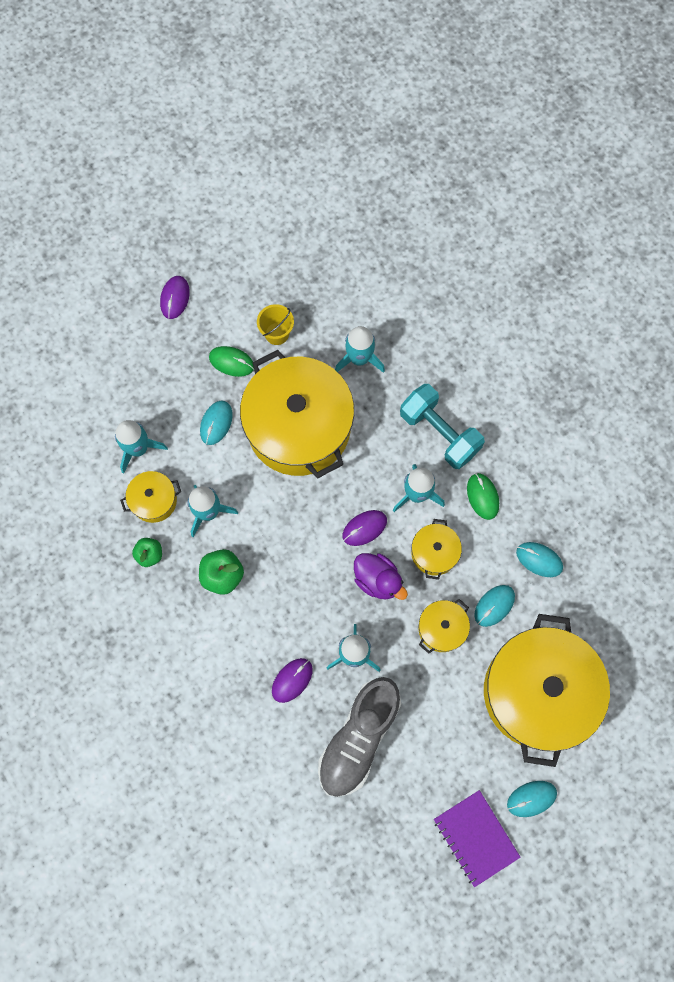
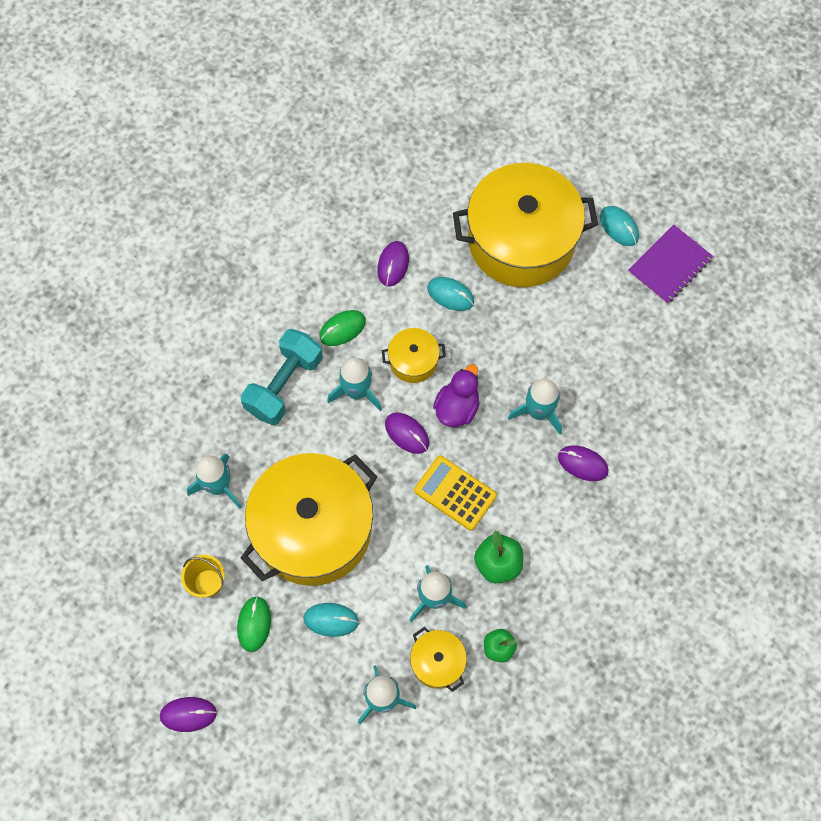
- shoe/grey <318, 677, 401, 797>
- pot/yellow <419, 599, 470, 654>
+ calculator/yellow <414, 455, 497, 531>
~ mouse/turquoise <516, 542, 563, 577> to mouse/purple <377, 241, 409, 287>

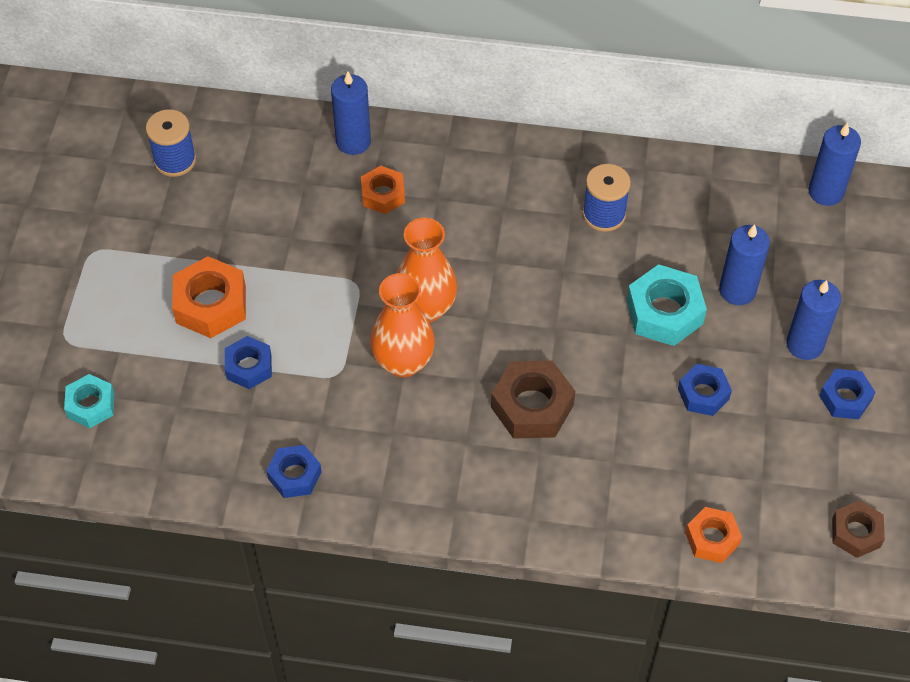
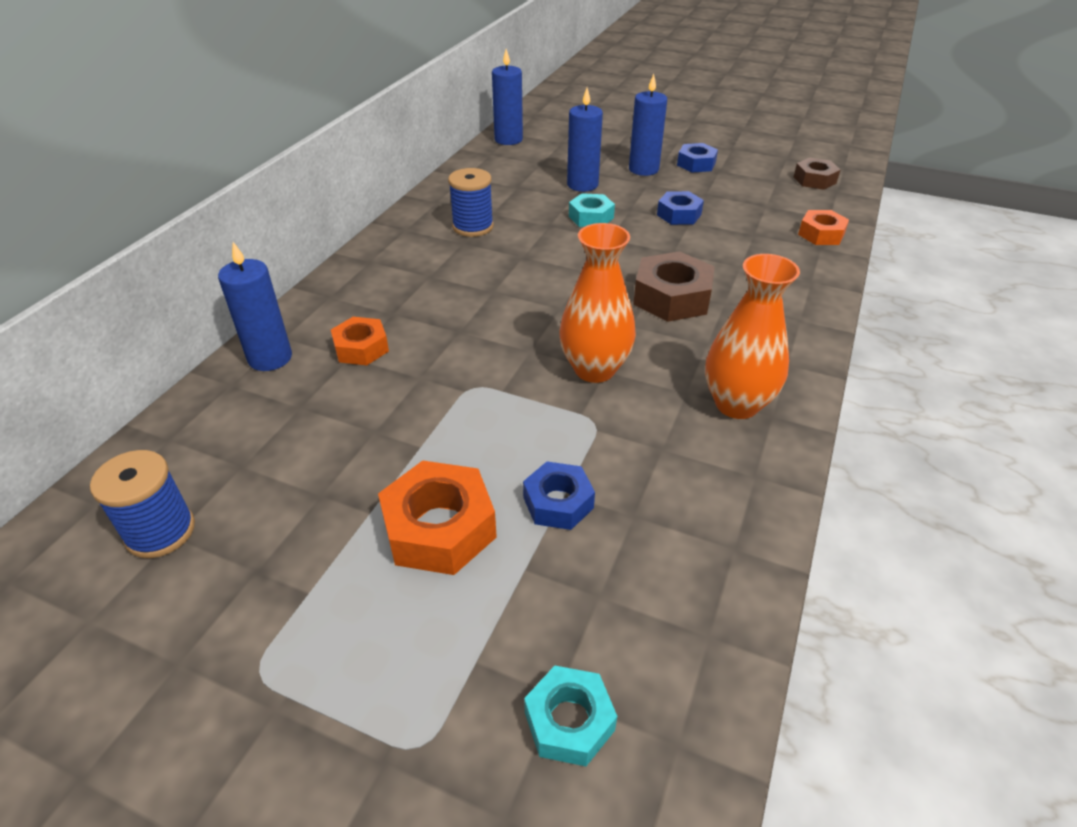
- nut/blue <267, 445, 322, 498>
~ vase/orange <397, 218, 457, 323> to <705, 254, 800, 419>
~ nut/turquoise <627, 264, 707, 346> = <569, 193, 615, 227> x0.63

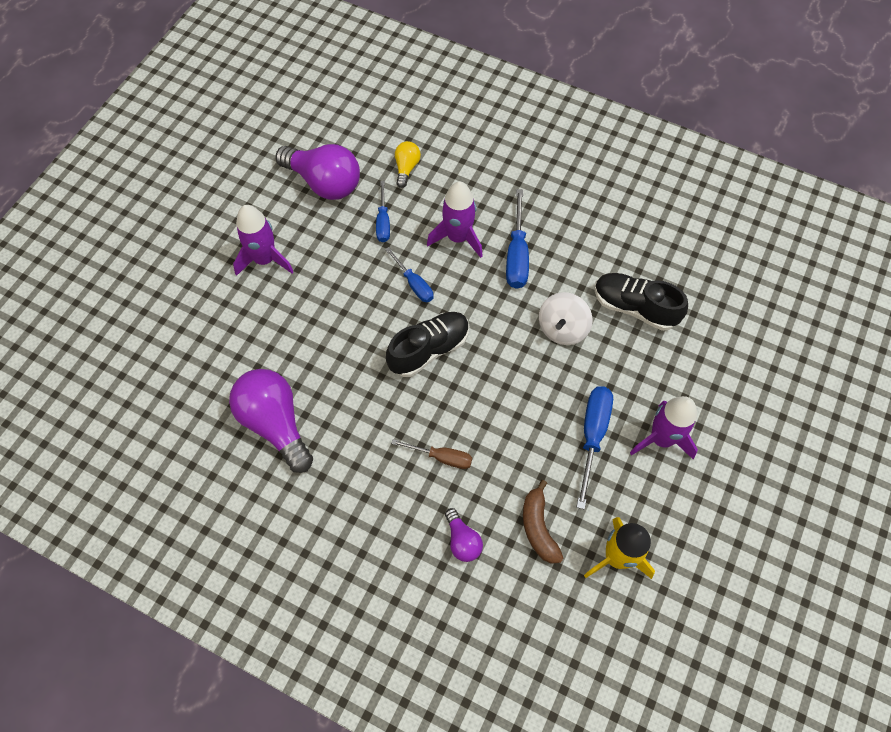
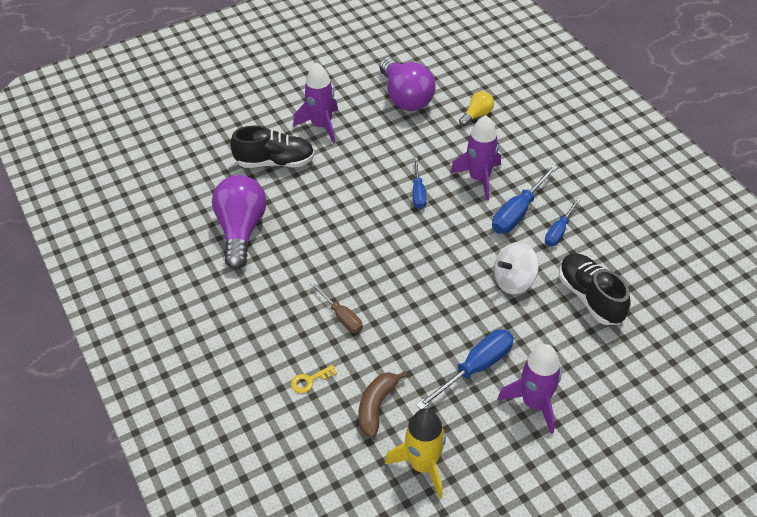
~ screwdriver/blue <376, 181, 390, 242> to <545, 198, 581, 246>
~ shoe/black <386, 312, 469, 377> to <230, 126, 315, 168>
~ light bulb/purple <445, 508, 483, 562> to key/yellow <291, 365, 337, 393>

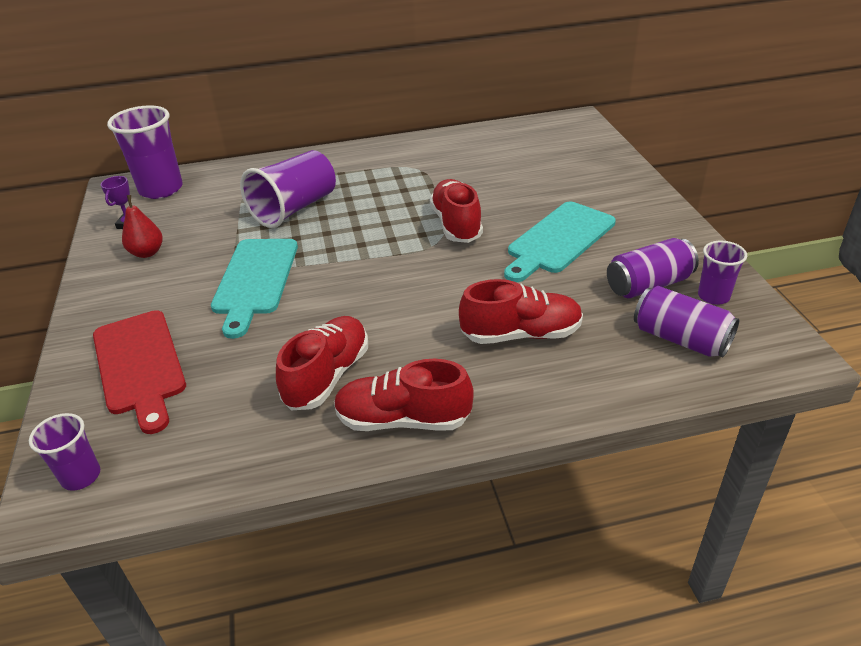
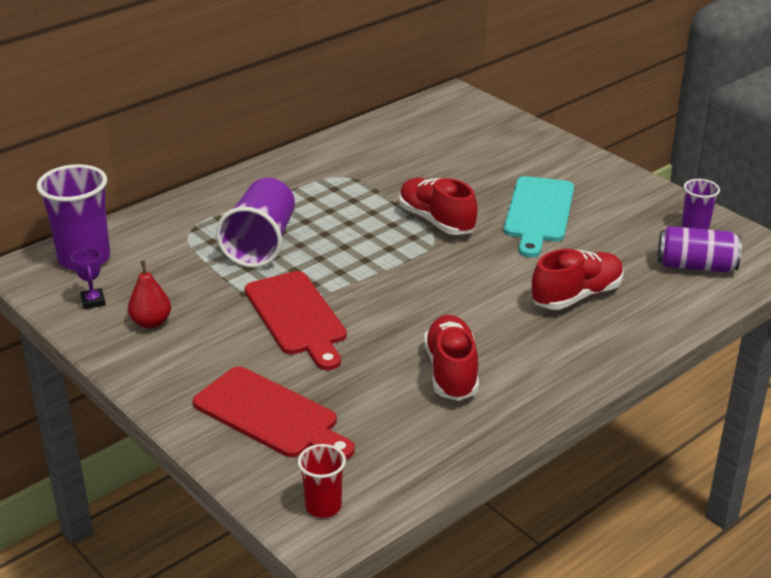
- shoe/red <334, 359, 474, 431>
- can/purple <607, 238, 699, 298>
~ cup/purple <29, 413, 100, 491> to cup/red <298, 444, 346, 518>
~ cutting board/turquoise <211, 239, 298, 339> to cutting board/red <245, 271, 347, 370>

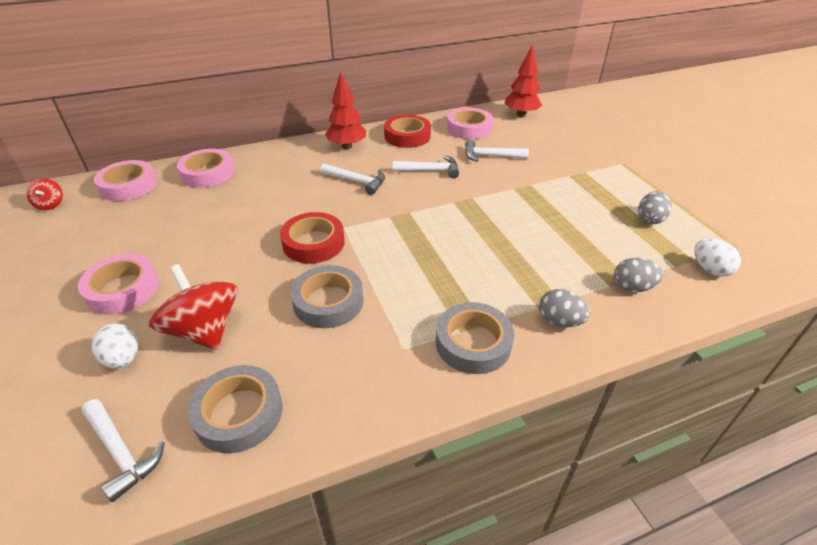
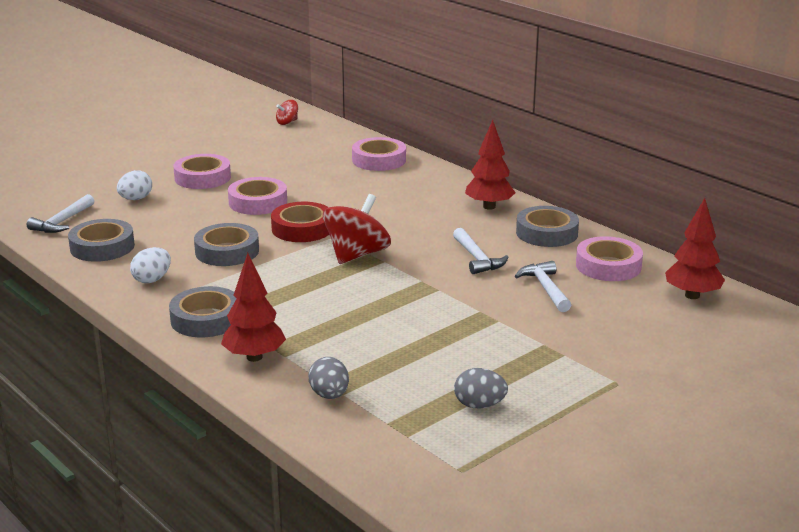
- hammer/white <321, 164, 385, 195>
~ tape/pink <94, 160, 157, 201> to <228, 177, 287, 215>
~ spinning top/red <149, 264, 238, 350> to <323, 194, 391, 264>
~ egg/white <694, 239, 741, 277> to <130, 247, 171, 283>
~ egg/grey <539, 289, 590, 327> to tree/red <221, 253, 286, 362>
~ tape/red <384, 115, 431, 148> to tape/grey <516, 206, 579, 247>

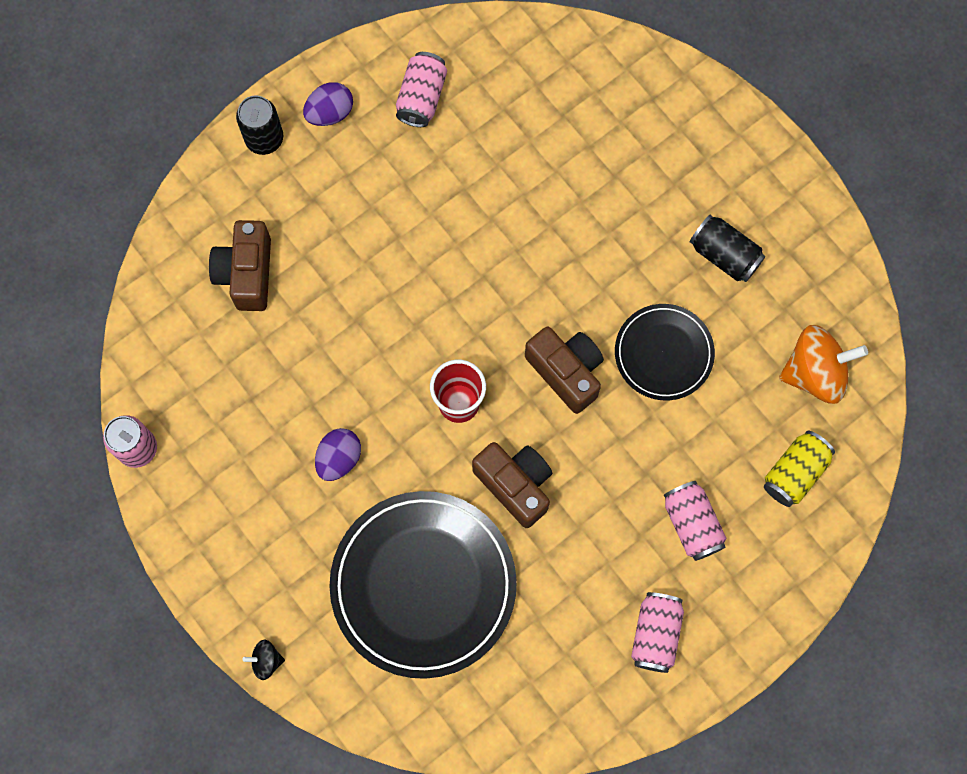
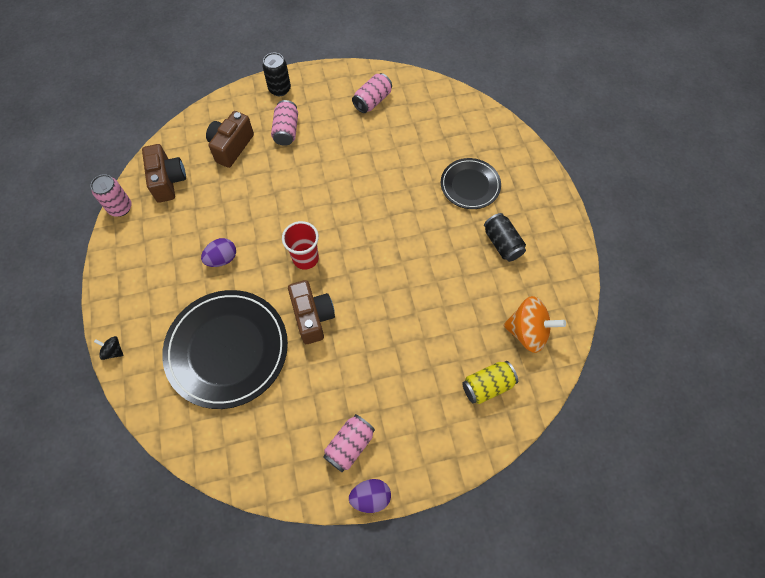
~ egg/purple <303, 82, 353, 126> to <349, 479, 391, 513>
~ camera/brown <525, 327, 604, 414> to <142, 144, 186, 203>
~ plate/black <615, 304, 715, 400> to <441, 158, 501, 209>
~ can/pink <664, 481, 726, 561> to <271, 100, 298, 146>

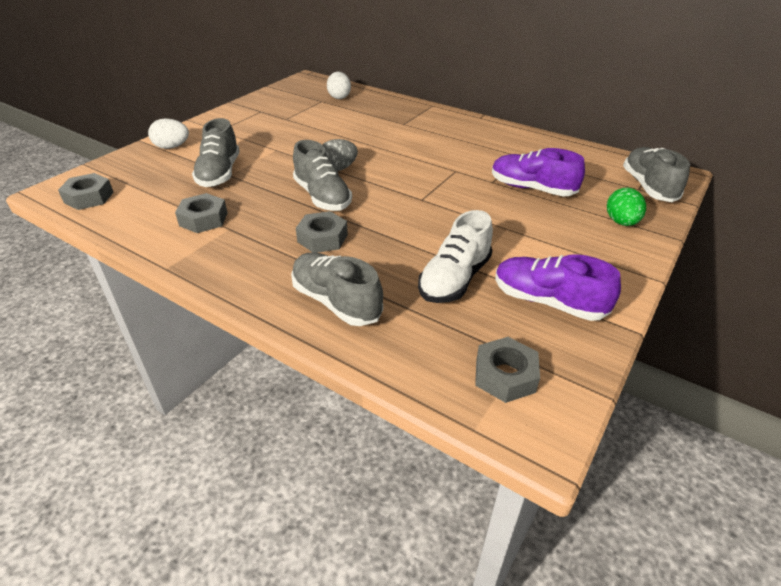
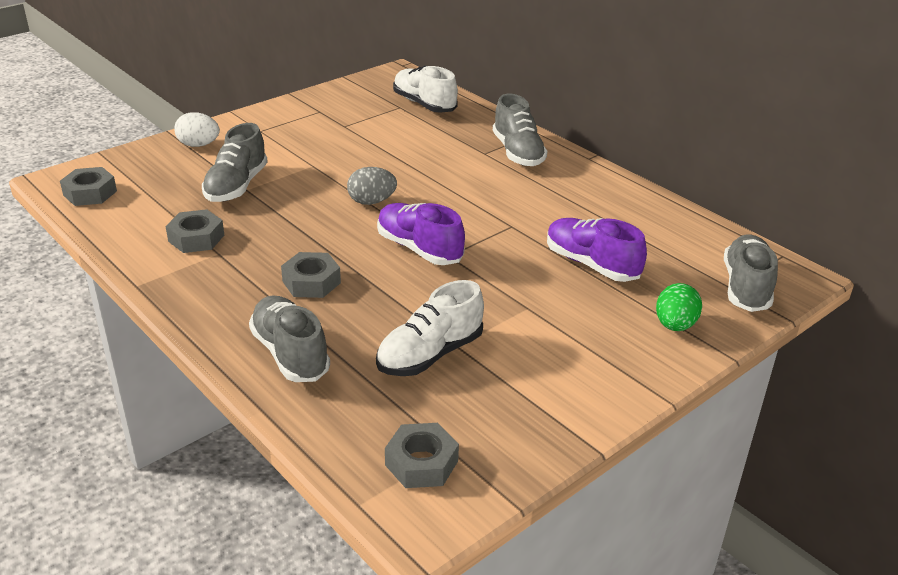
~ shoe/grey <293, 140, 352, 211> to <493, 94, 548, 166>
~ shoe/purple <495, 254, 621, 321> to <377, 203, 465, 265>
~ egg/white <327, 72, 351, 99> to shoe/white <393, 66, 458, 113>

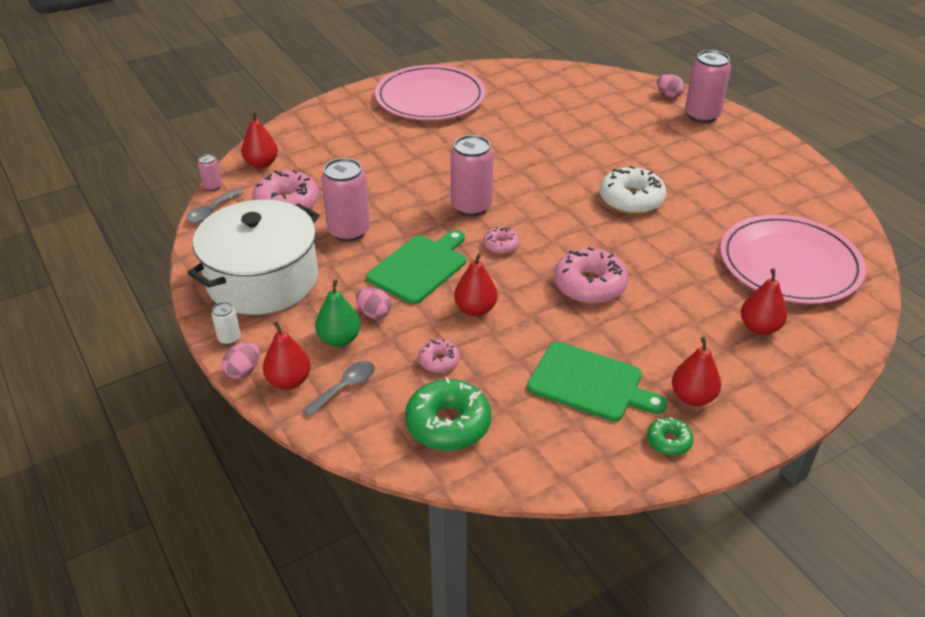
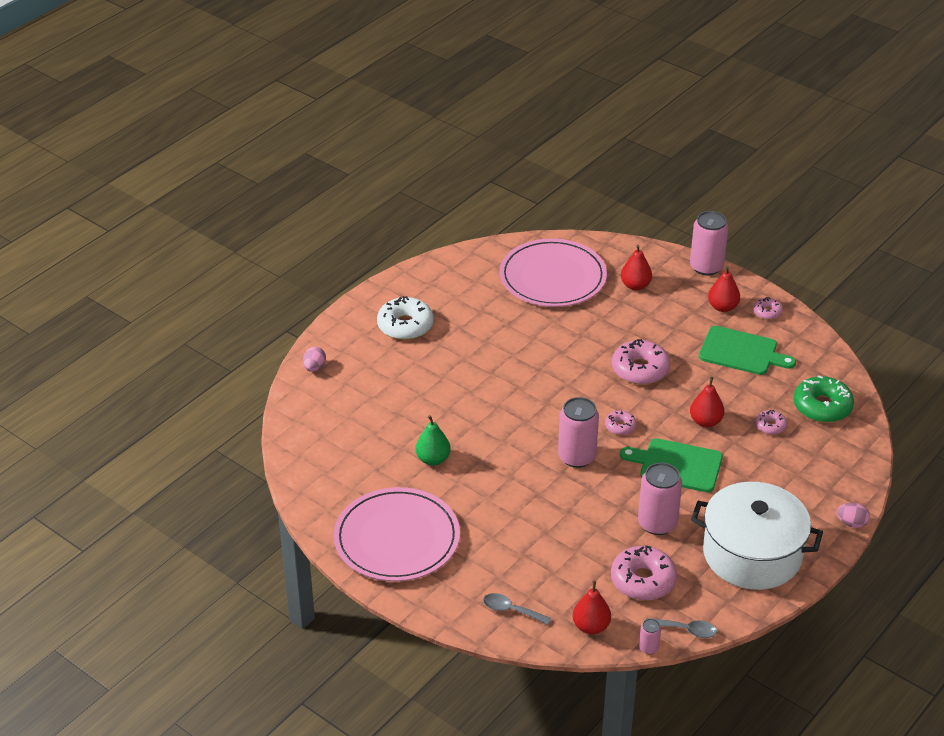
- can/white <212, 302, 241, 345>
- pear/red <263, 321, 311, 390>
- egg/pink <356, 287, 391, 319>
~ spoon/grey <303, 361, 375, 417> to <483, 593, 551, 625>
~ pear/green <315, 280, 361, 347> to <415, 415, 451, 466>
~ donut/white <600, 166, 666, 214> to <377, 296, 433, 340>
~ can/pink <685, 50, 731, 123> to <690, 211, 728, 276>
~ donut/green <647, 417, 694, 456> to donut/pink <753, 297, 783, 320>
~ cutting board/green <527, 342, 667, 421> = <699, 326, 796, 375> 105 degrees clockwise

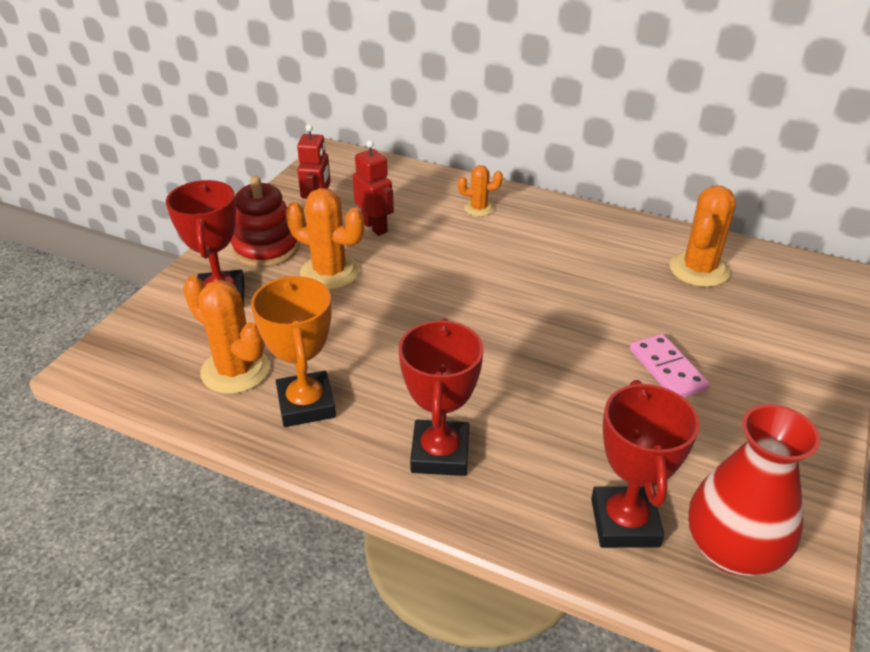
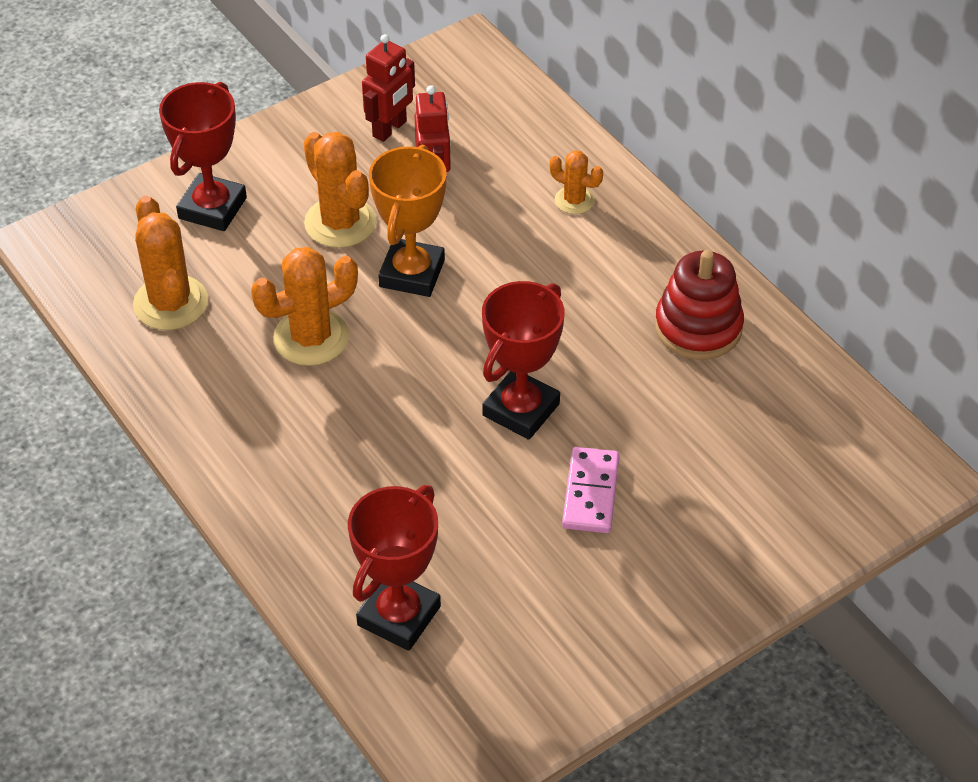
- vase/red <688, 404, 820, 576>
~ stacking toy/red <231, 176, 300, 267> to <655, 250, 744, 360>
~ trophy/orange <251, 276, 336, 427> to <369, 145, 447, 297>
~ trophy/red <399, 318, 484, 476> to <482, 281, 564, 440>
~ cactus/orange <670, 185, 736, 287> to <251, 247, 358, 366>

